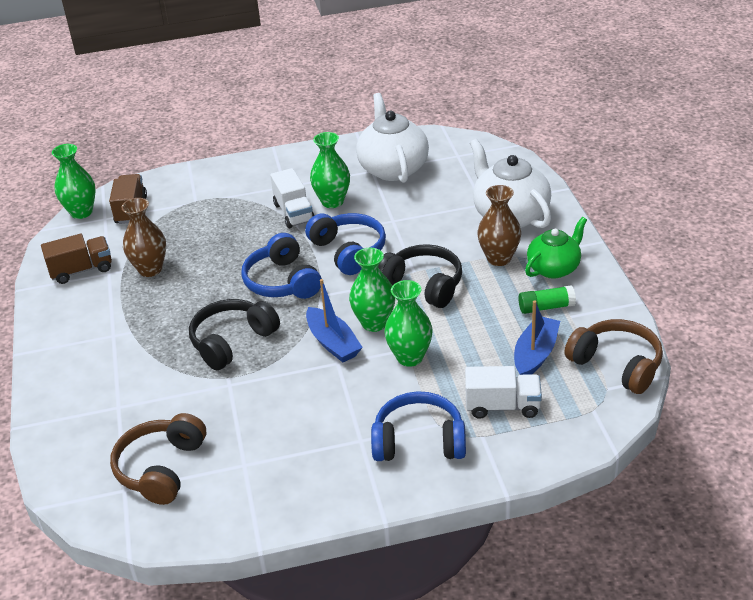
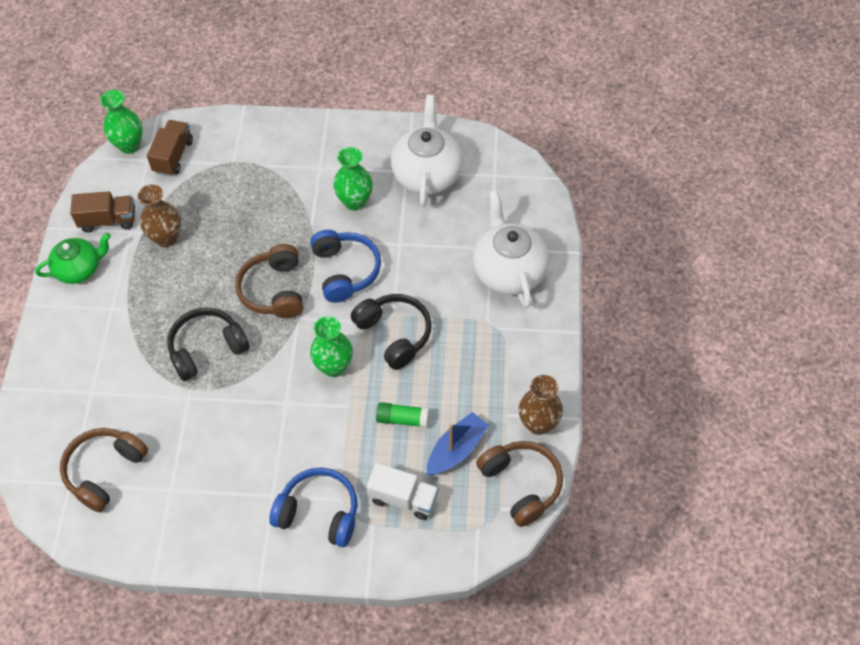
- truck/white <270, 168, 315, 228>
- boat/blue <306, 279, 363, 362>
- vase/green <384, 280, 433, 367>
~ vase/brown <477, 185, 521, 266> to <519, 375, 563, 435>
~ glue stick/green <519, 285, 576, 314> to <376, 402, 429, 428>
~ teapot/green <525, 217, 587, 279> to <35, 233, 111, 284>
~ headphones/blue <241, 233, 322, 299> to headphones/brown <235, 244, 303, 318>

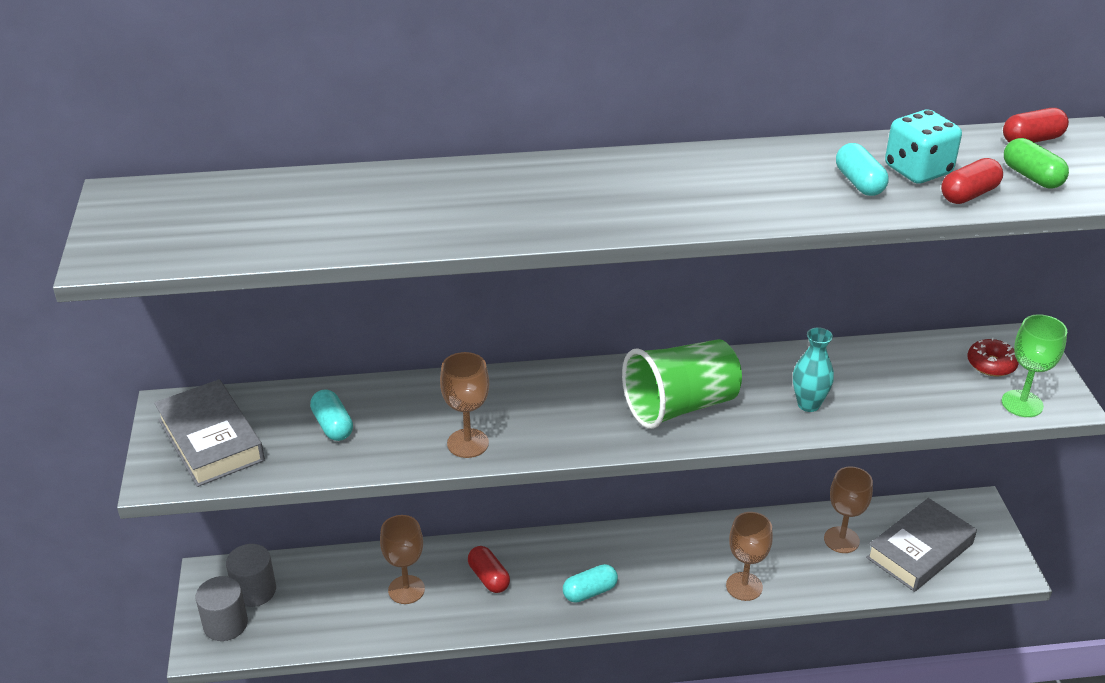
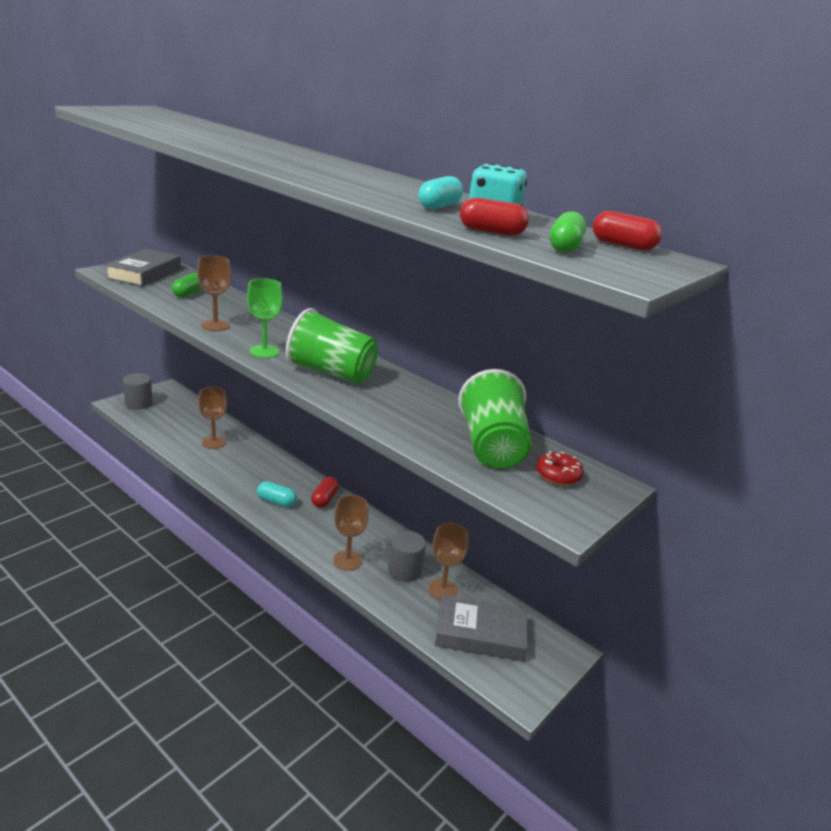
- vase/turquoise <793, 327, 834, 412>
+ cup/green <458, 369, 532, 469>
~ cylinder/grey <226, 544, 276, 607> to <388, 531, 426, 582>
~ capsule/red <468, 546, 510, 593> to <311, 477, 339, 508>
~ goblet/green <1002, 314, 1067, 417> to <247, 278, 283, 358>
~ capsule/turquoise <310, 389, 353, 441> to capsule/green <172, 273, 201, 298>

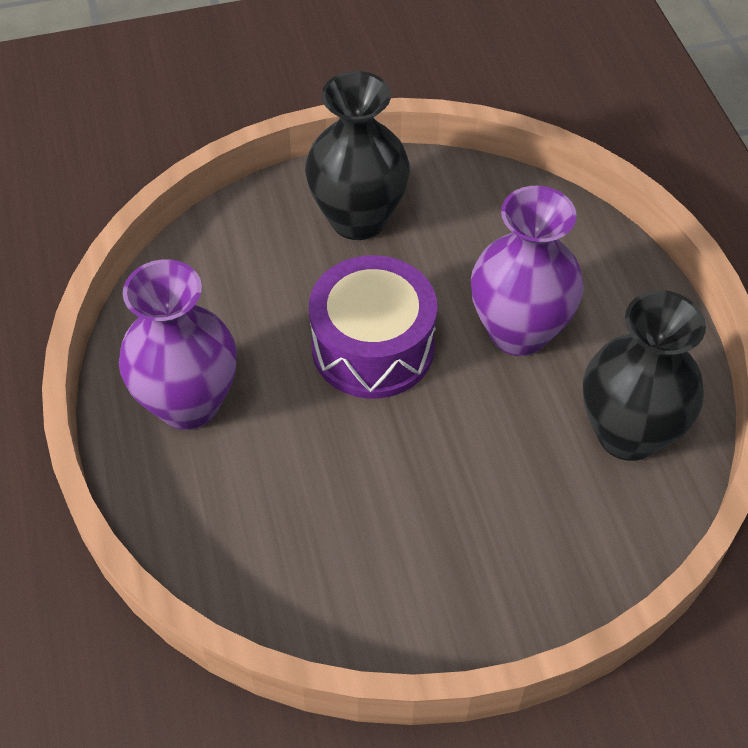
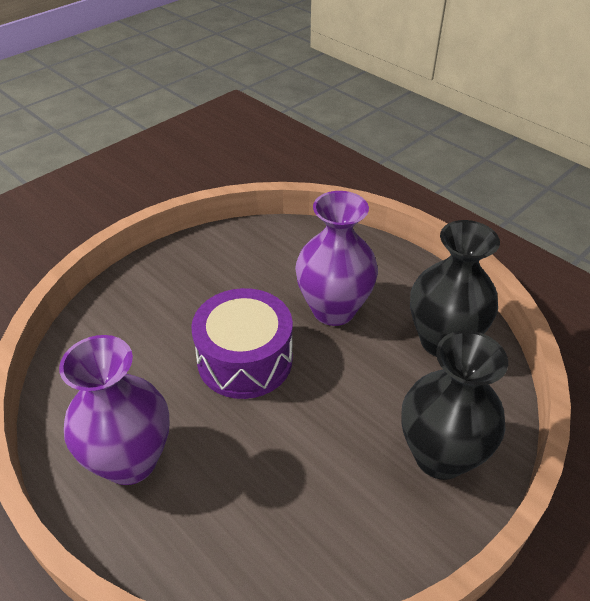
~ vase/black <305, 71, 410, 240> to <401, 330, 508, 480>

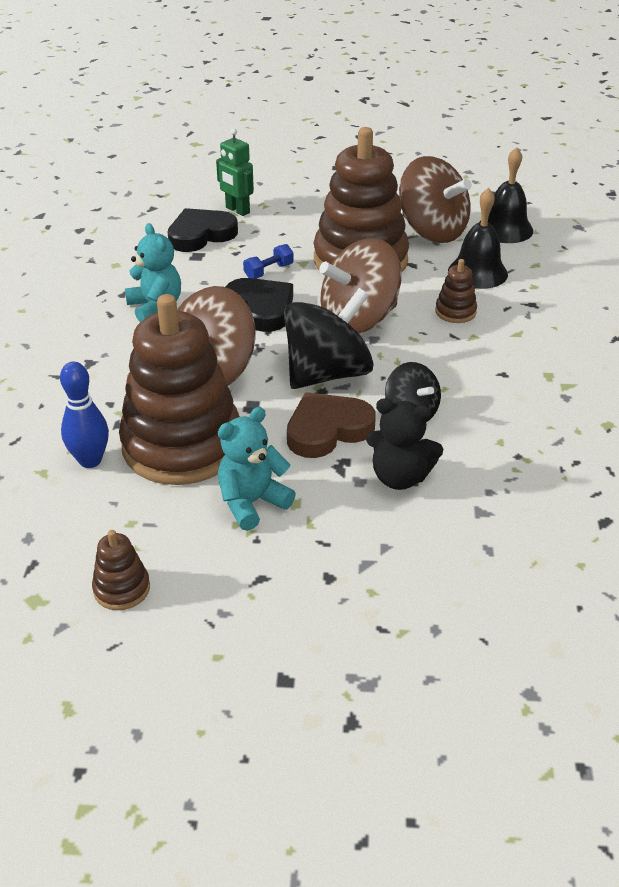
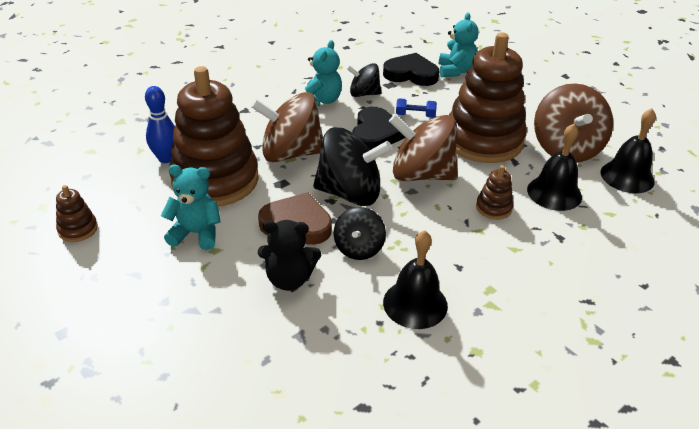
+ spinning top/black <347, 63, 382, 97>
+ bell/black <383, 230, 448, 329>
~ robot/green <216, 129, 254, 216> to teddy bear/turquoise <439, 13, 479, 77>
~ teddy bear/black <366, 398, 443, 490> = <258, 220, 321, 291> 60 degrees counterclockwise

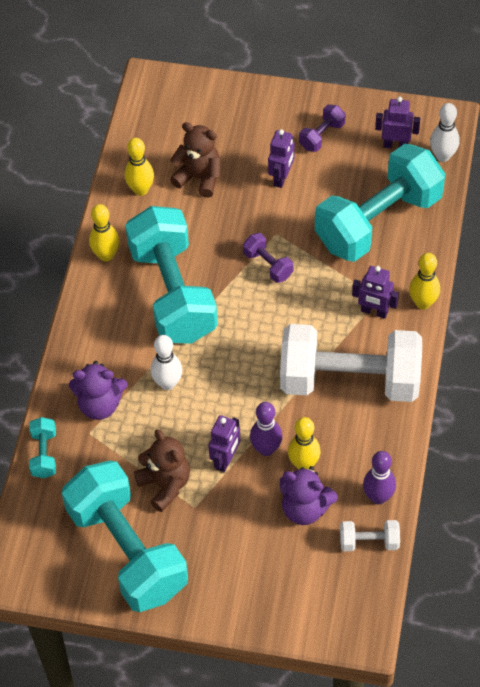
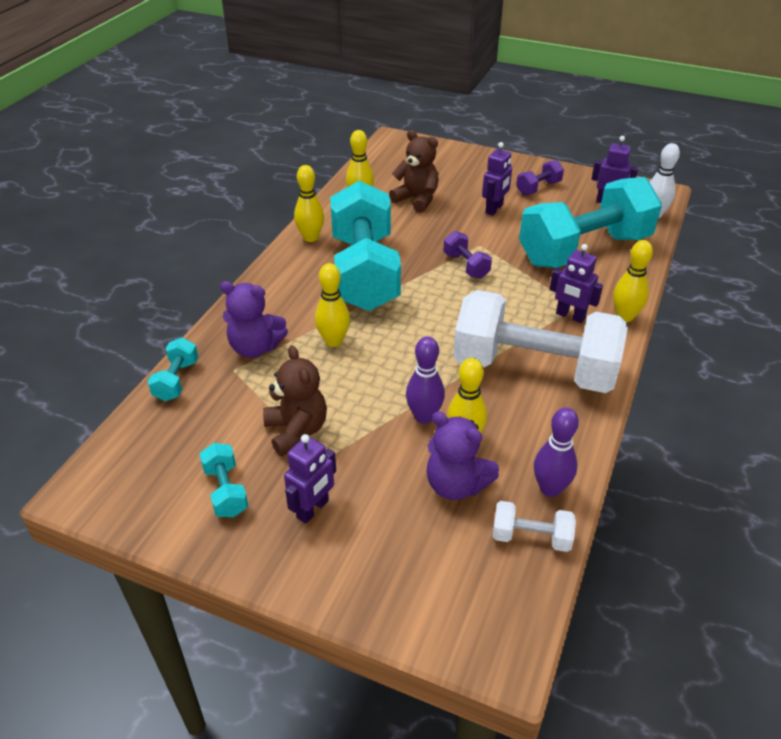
~ robot/purple <209, 415, 240, 472> to <284, 434, 336, 523>
~ bowling pin/white <151, 335, 182, 390> to bowling pin/yellow <315, 263, 350, 347>
~ dumbbell/turquoise <62, 460, 188, 612> = <199, 443, 248, 517> x0.40

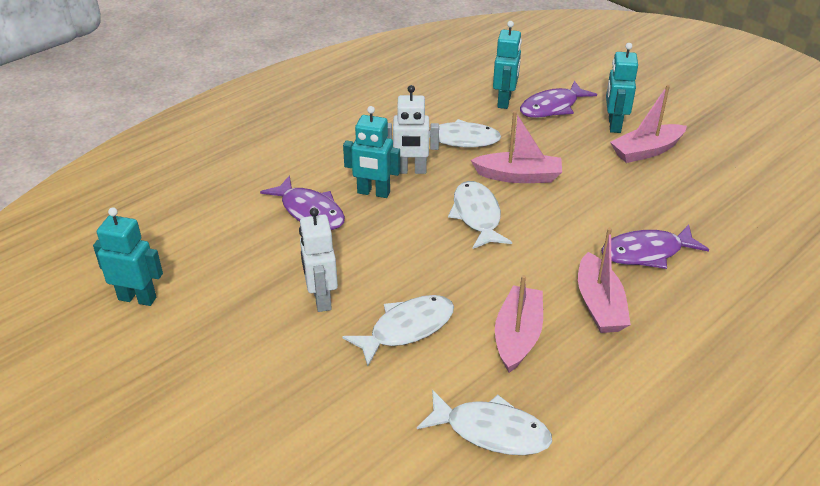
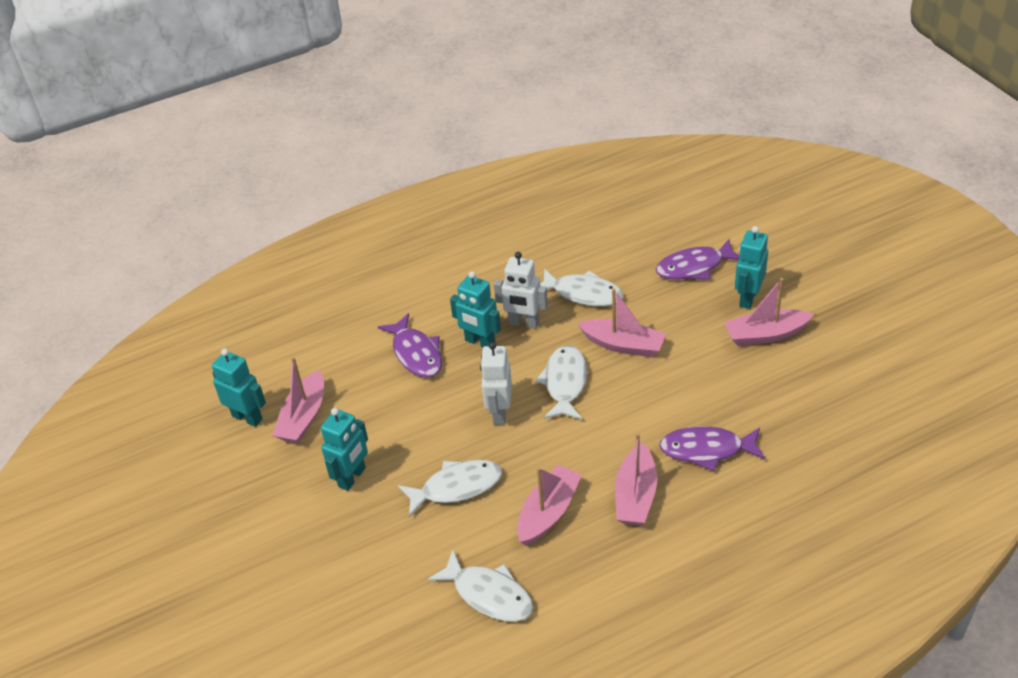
+ boat/pink <273, 357, 324, 443>
~ robot/white <299, 208, 338, 312> to <480, 342, 512, 425>
~ robot/turquoise <493, 21, 522, 109> to <321, 408, 368, 491>

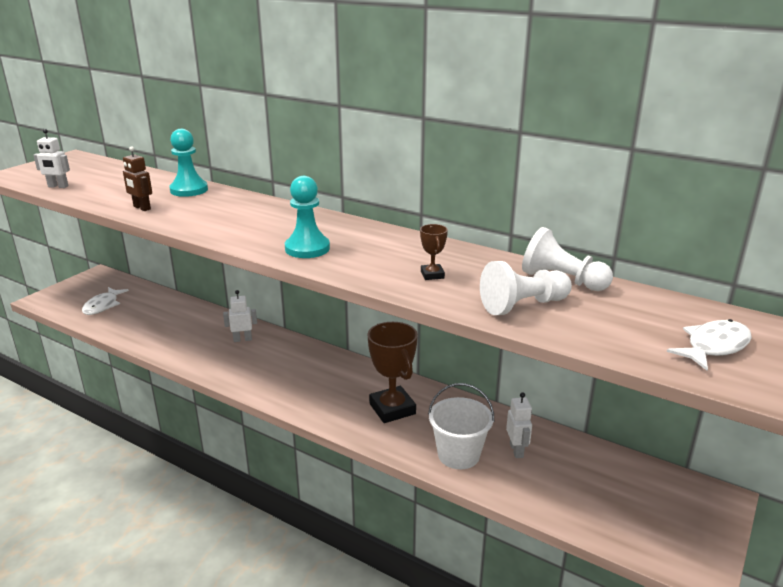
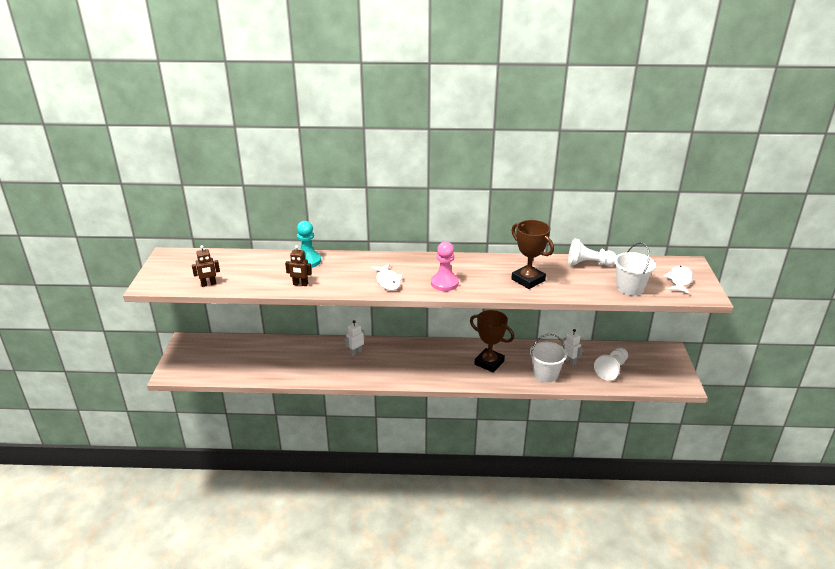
+ bucket/white <614, 242, 656, 296>
~ fish/white <82, 287, 129, 315> to <371, 264, 403, 290>
~ pawn/white <480, 261, 572, 315> to <594, 348, 628, 381>
~ robot/white <33, 129, 70, 188> to robot/brown <192, 245, 220, 287>
~ pawn/turquoise <285, 176, 330, 258> to pawn/pink <431, 242, 459, 291>
~ trophy/brown <420, 224, 448, 280> = <511, 220, 554, 289> x2.10

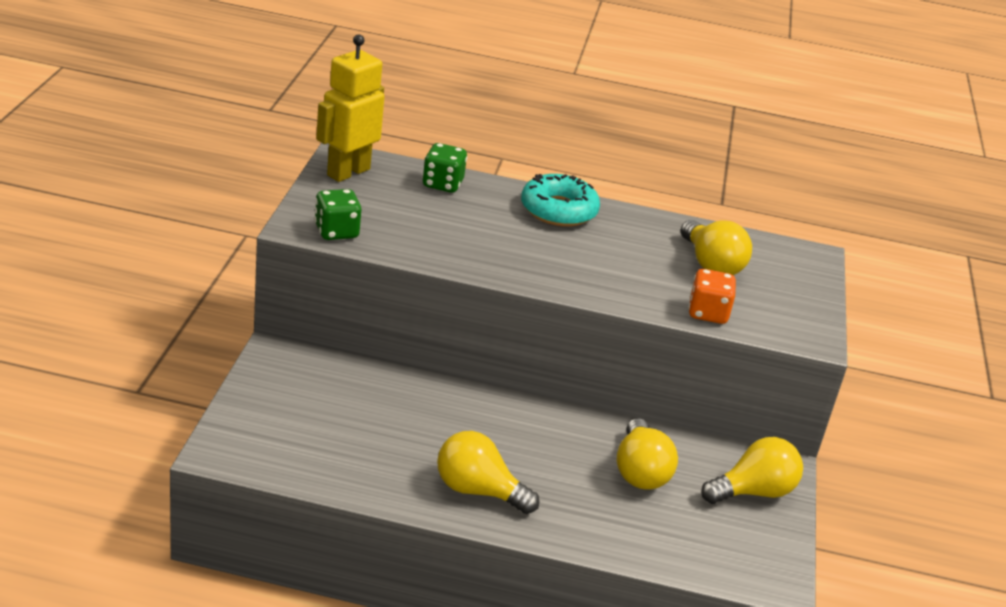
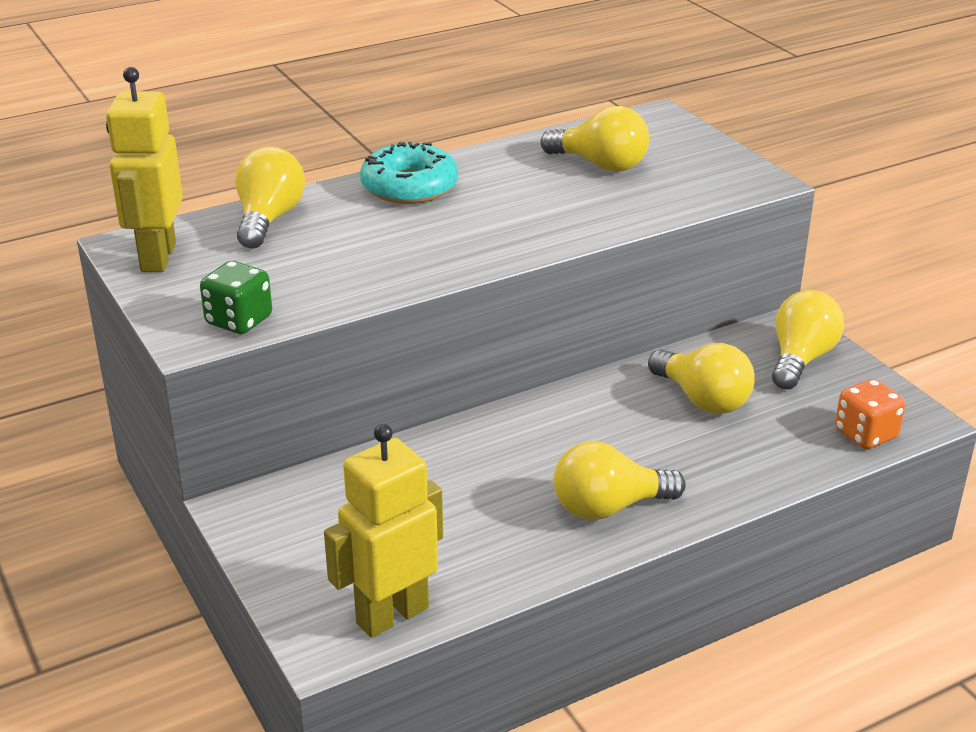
+ robot/yellow <324, 424, 443, 638>
~ dice/orange <688, 269, 736, 324> to <835, 379, 905, 449>
~ dice/green <422, 143, 467, 193> to light bulb/yellow <235, 146, 305, 249>

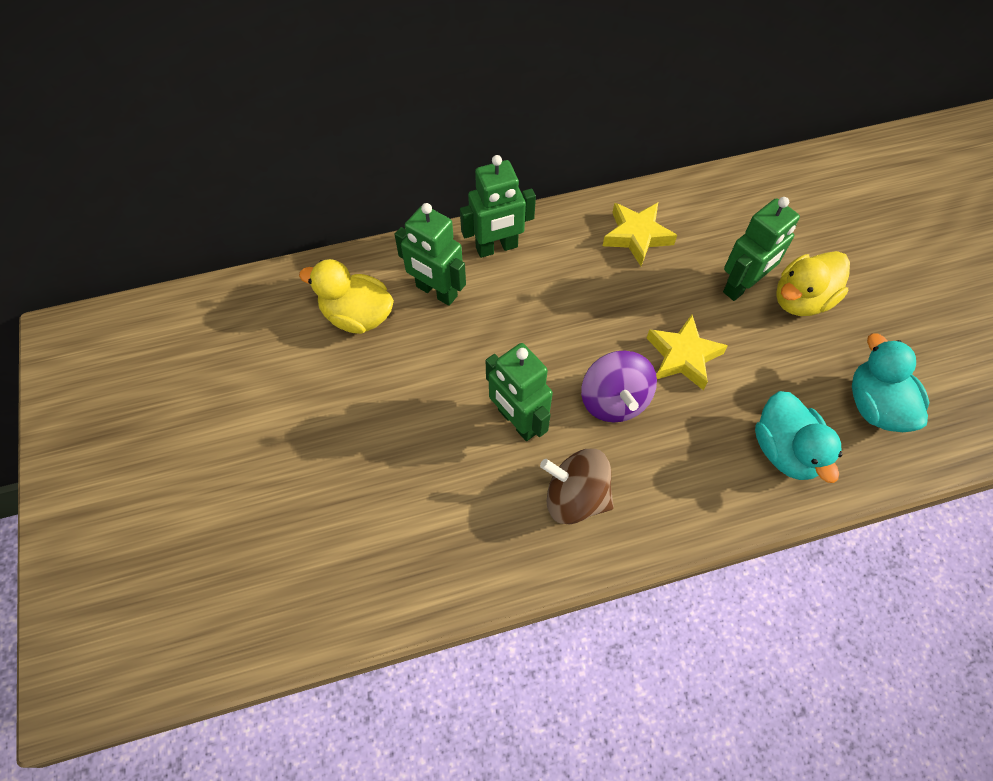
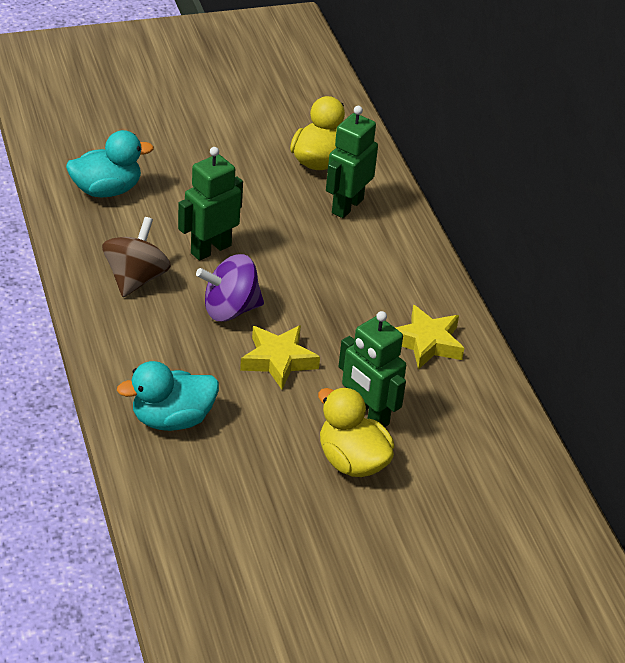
- robot/green <460, 155, 536, 258>
~ duck/turquoise <852, 333, 930, 432> to <66, 130, 154, 197>

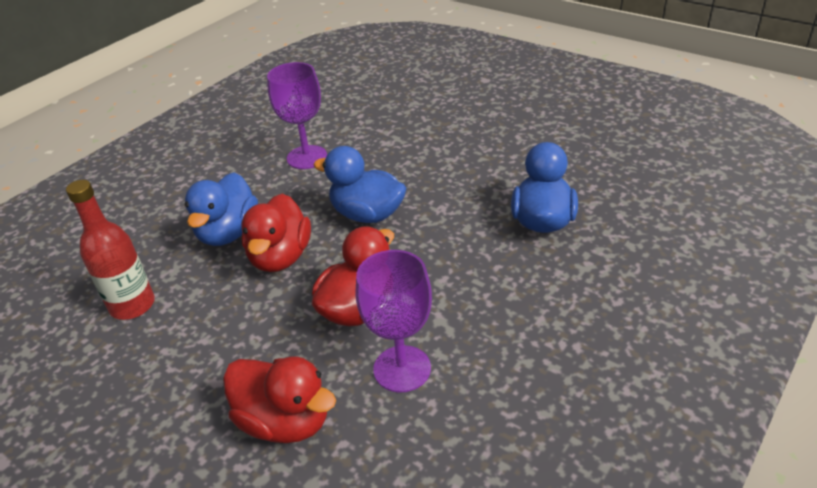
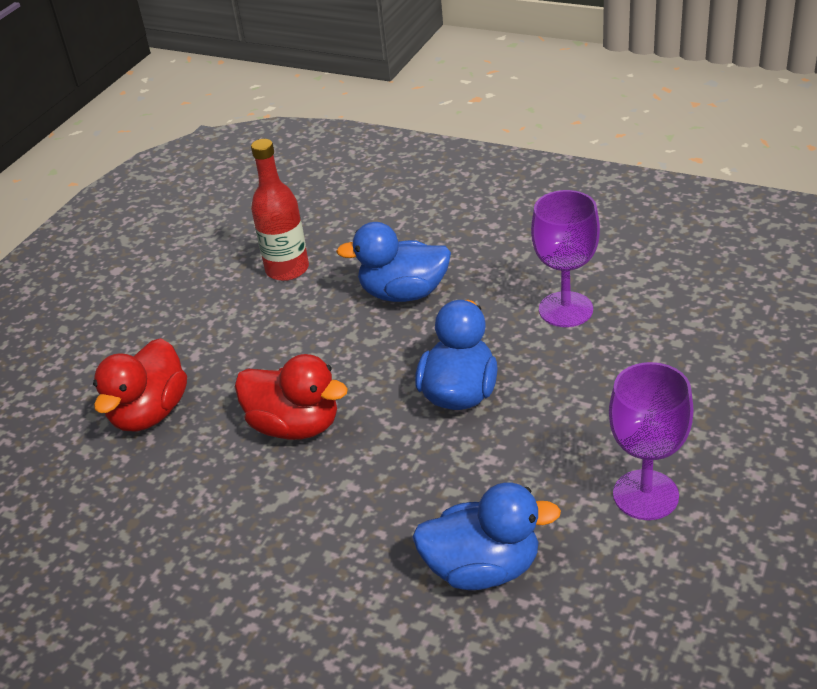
- duck/red <241, 194, 311, 272>
~ goblet/purple <356, 250, 432, 392> to <609, 362, 694, 520>

